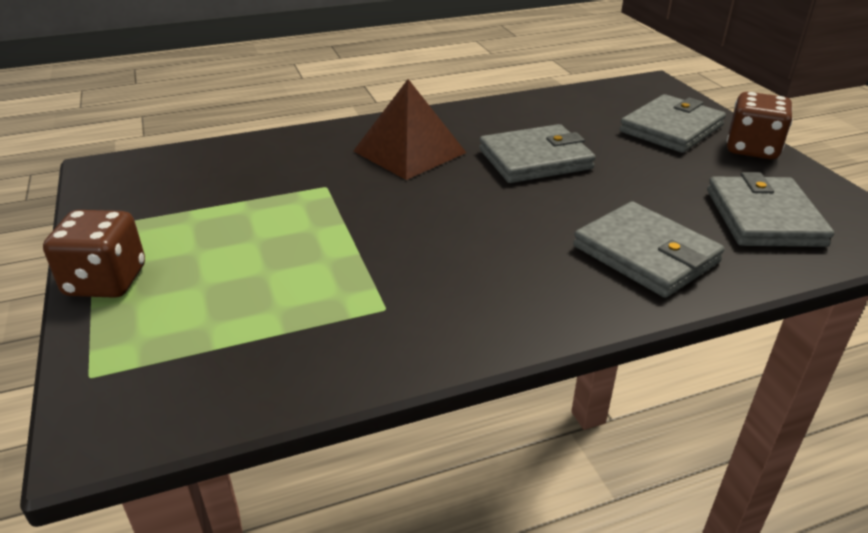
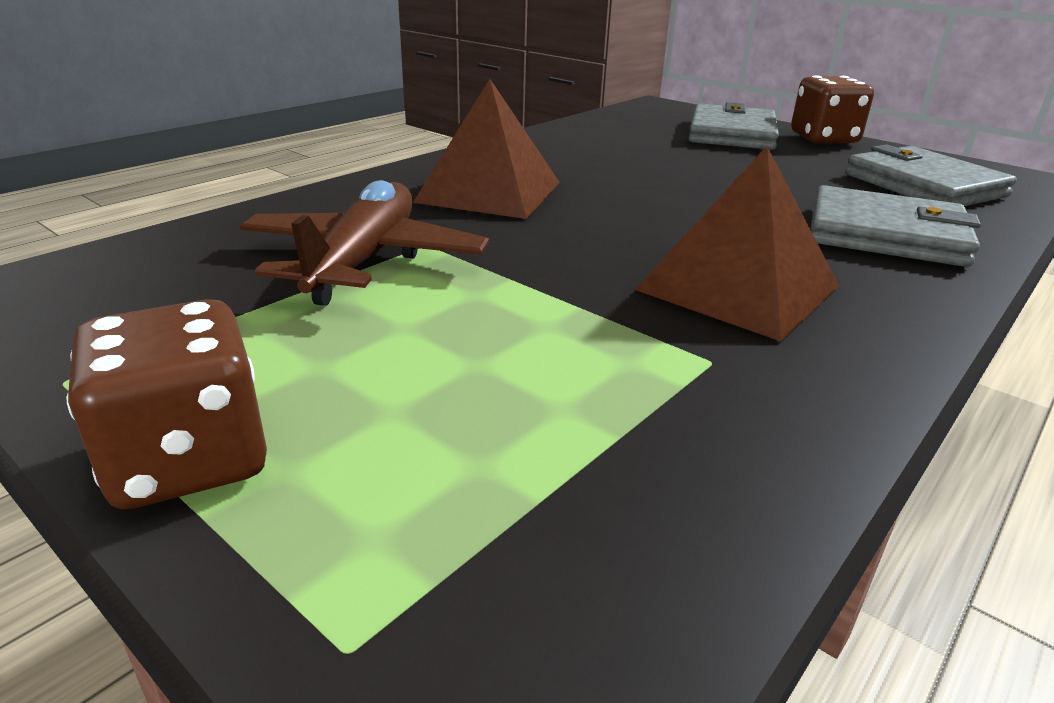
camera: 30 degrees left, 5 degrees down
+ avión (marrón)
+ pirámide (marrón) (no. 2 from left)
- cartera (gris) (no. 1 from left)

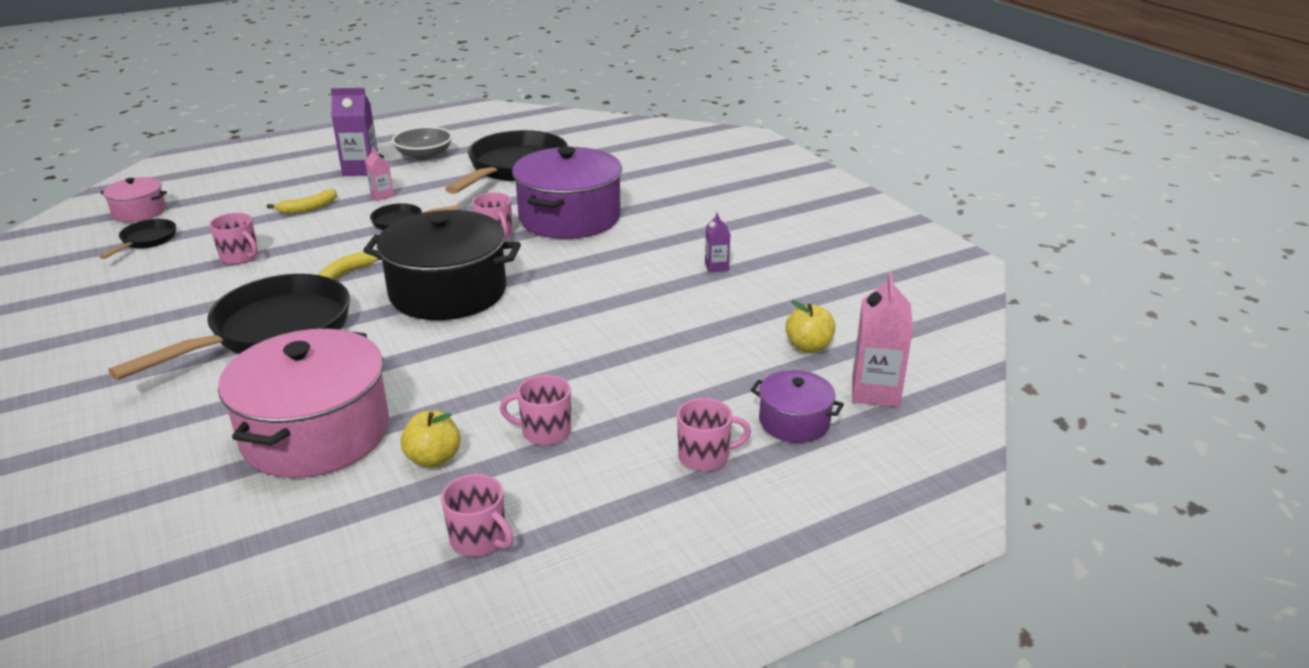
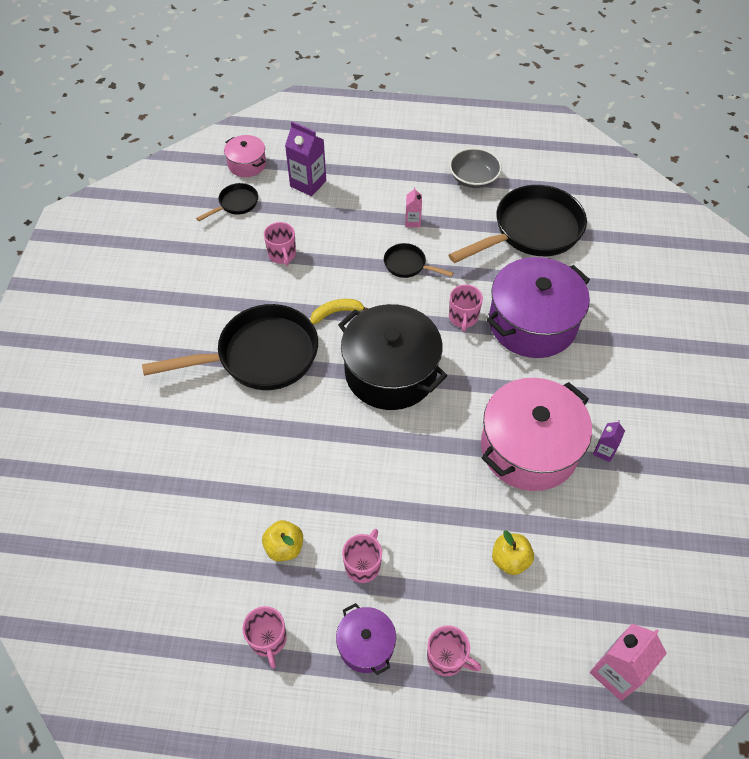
camera: 35 degrees right, 25 degrees up
~ cartón de leche (morado) (no. 1 from left)
~ olla (morado) (no. 2 from left in the first image) to olla (morado) (no. 1 from left)
~ taza (rosa) (no. 4 from left in the first image) 75 degrees clockwise
~ olla (rosa) (no. 2 from left)
~ manzana (amarillo) (no. 2 from left)
- plátano (amarillo) (no. 1 from left)

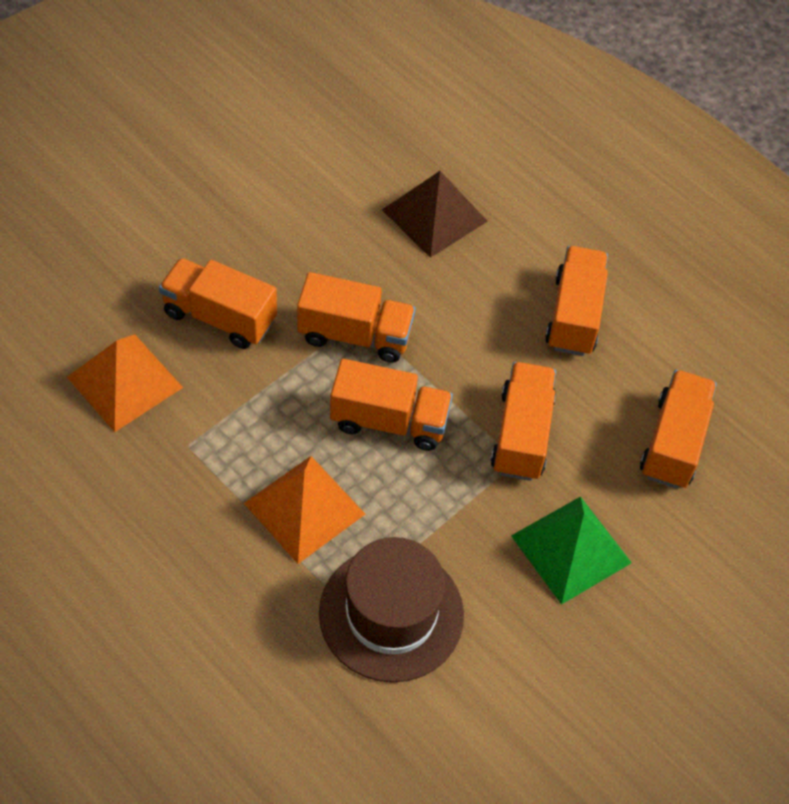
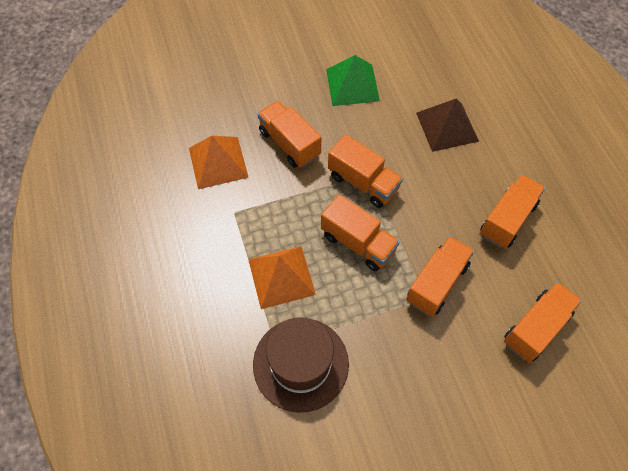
camera: 30 degrees right, 5 degrees up
~ pirámide (verde)

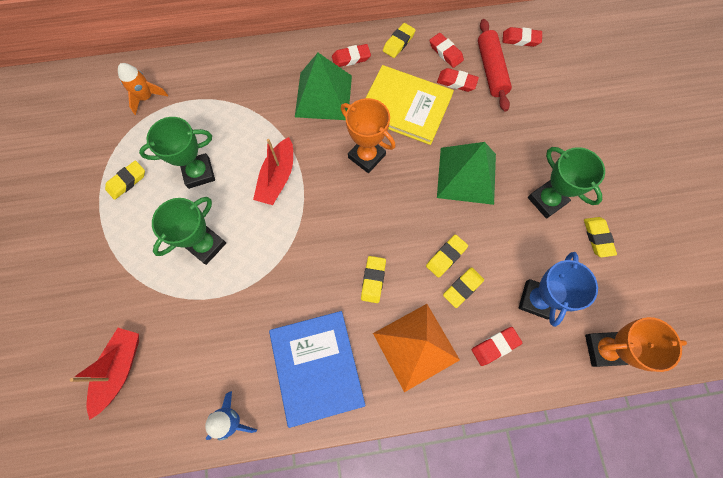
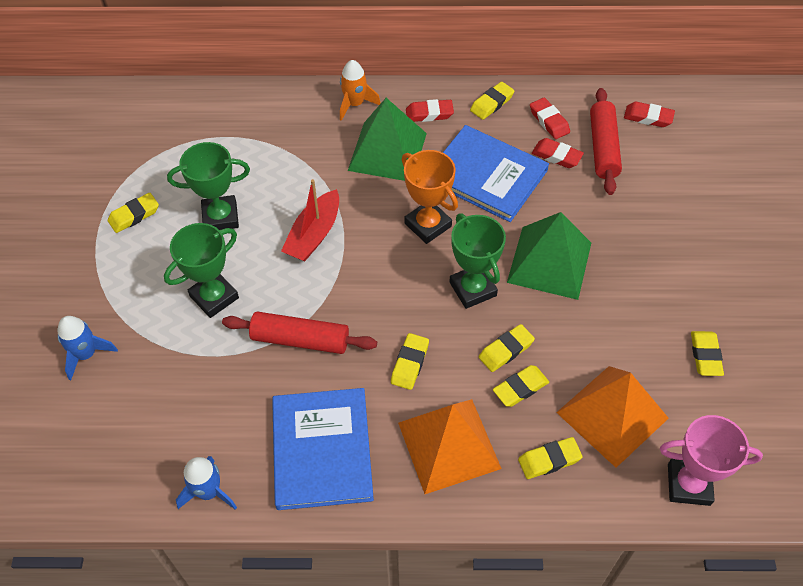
camera: 10 degrees right, 15 degrees down
+ cohete (azul) (no. 1 from left)
+ rodillo (rojo) (no. 1 from left)
~ cohete (naranja)
~ libro (amarillo) to libro (azul) (no. 2 from left)
~ trofeo (verde) (no. 3 from left)
~ goma de borrar (rojo) (no. 4 from left) to goma de borrar (amarillo) (no. 6 from left)
~ trofeo (azul) to pirámide (naranja) (no. 2 from left)
~ trofeo (naranja) (no. 2 from left) to trofeo (rosa)
- barco (rojo) (no. 1 from left)

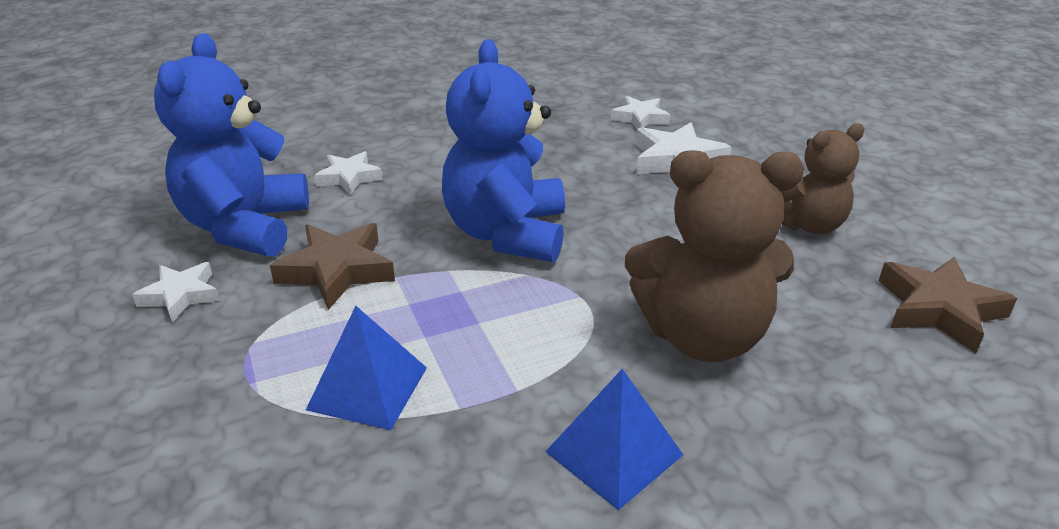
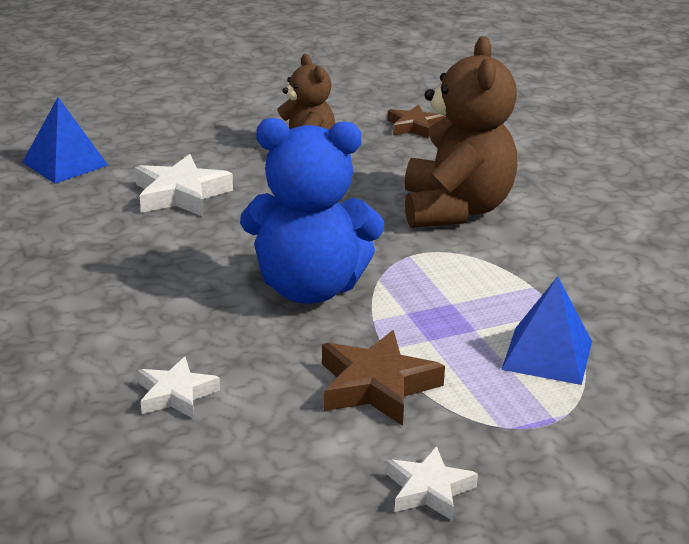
camera: 90 degrees left, 5 degrees down
~ pirámide (azul) (no. 2 from left in the first image) to pirámide (azul) (no. 1 from left)
~ estrella (marrón) (no. 2 from left) x0.65
- osito (azul) (no. 1 from left)
- estrella (blanco) (no. 3 from left)

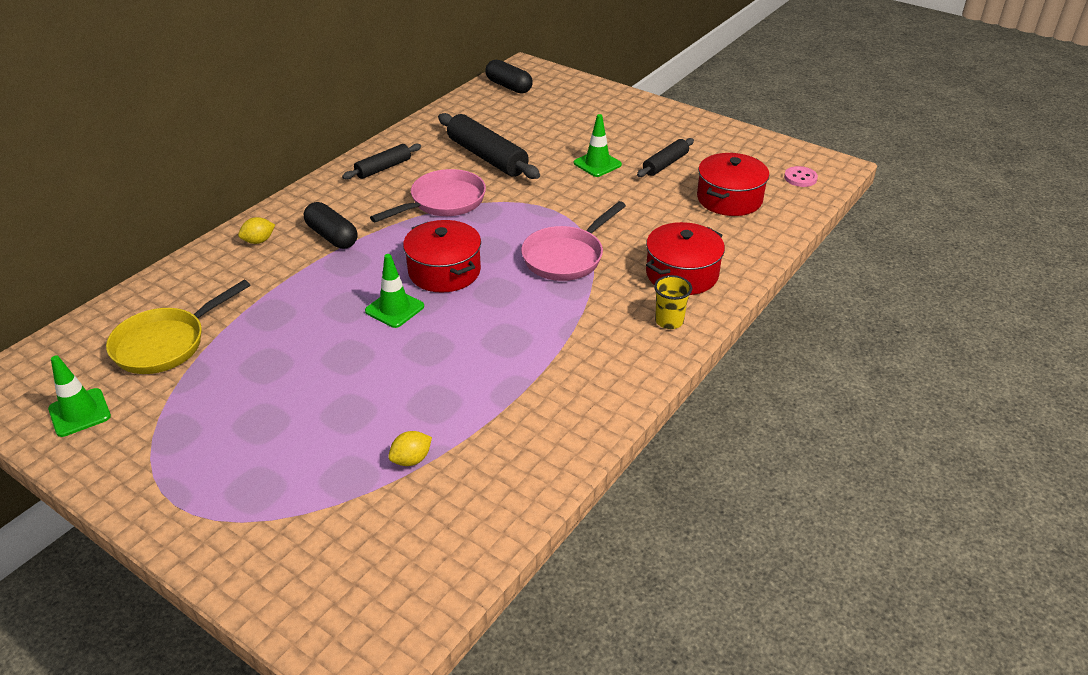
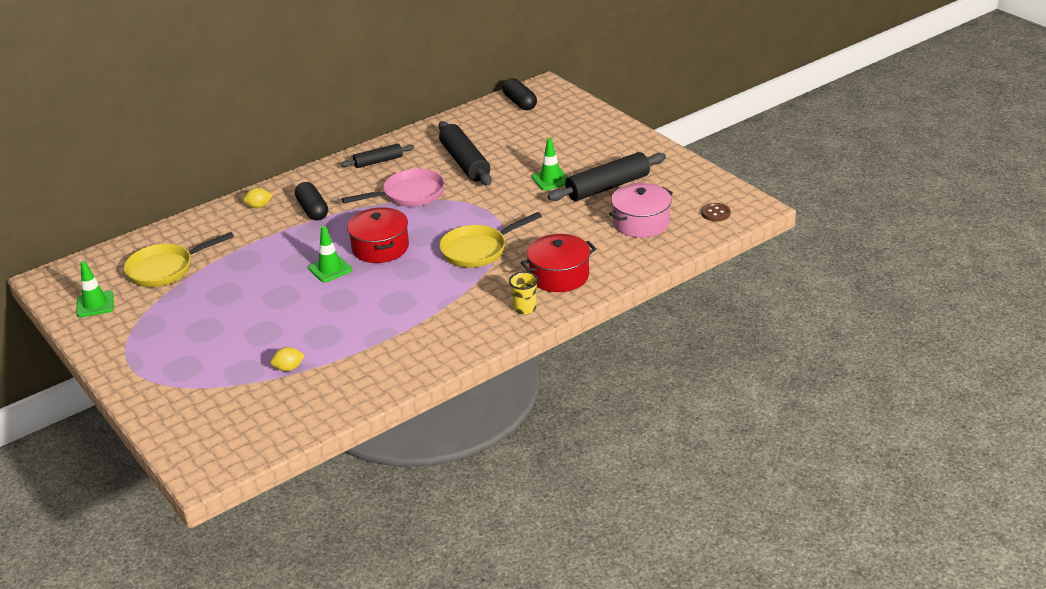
camera: 20 degrees right, 5 degrees down
~ sartén (rosa) (no. 2 from left) to sartén (amarillo) (no. 2 from left)
~ rodillo (negro) (no. 3 from left) x1.71
~ olla (rojo) (no. 3 from left) to olla (rosa)
~ botón (rosa) to botón (marrón)

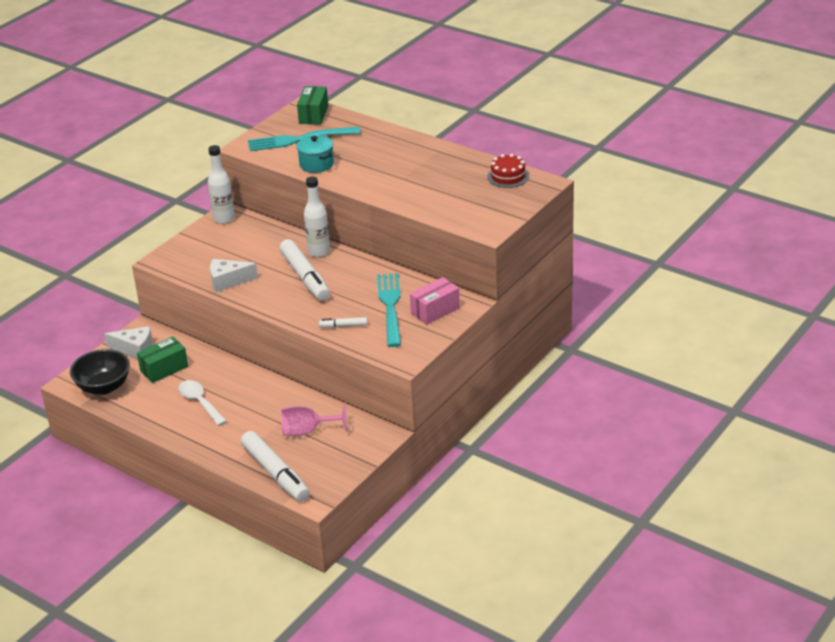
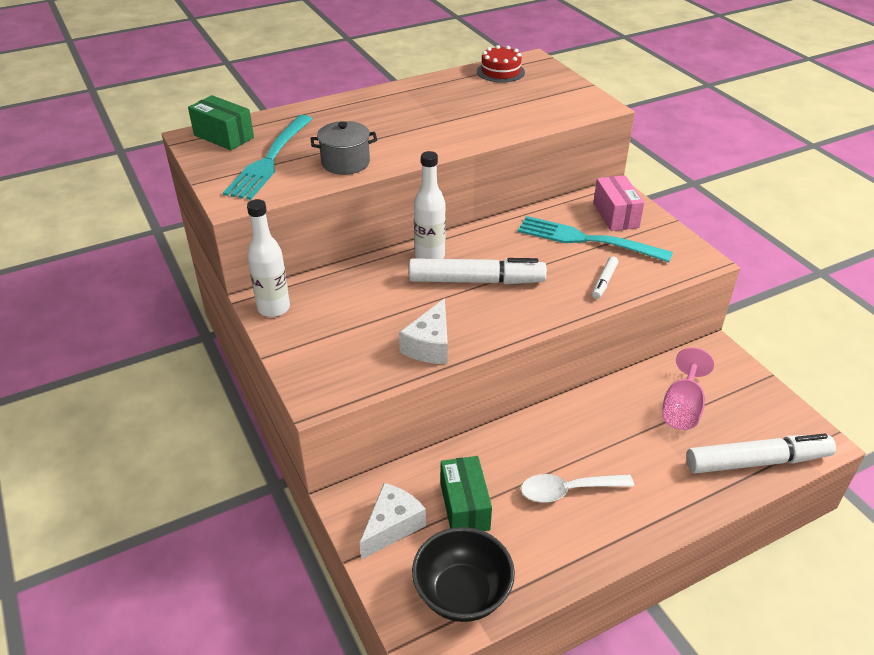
camera: 65 degrees left, 5 degrees up
~ olla (turquesa) to olla (gris)

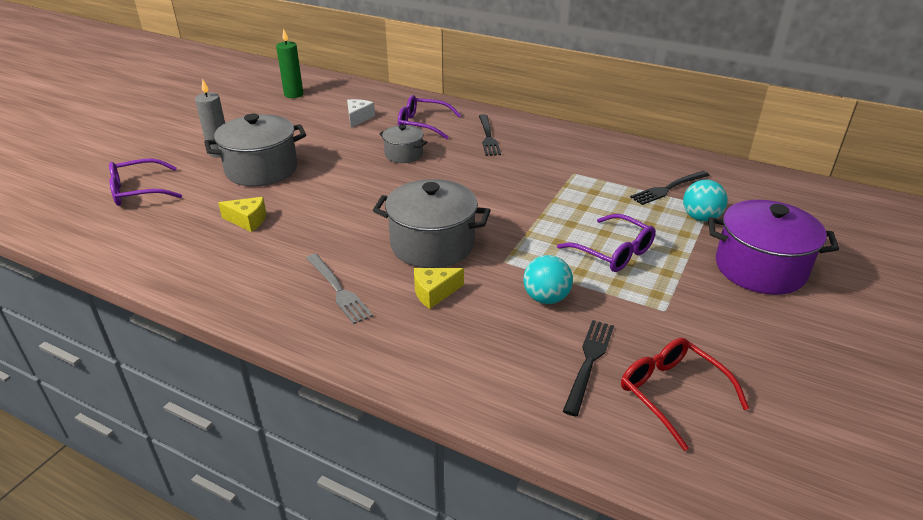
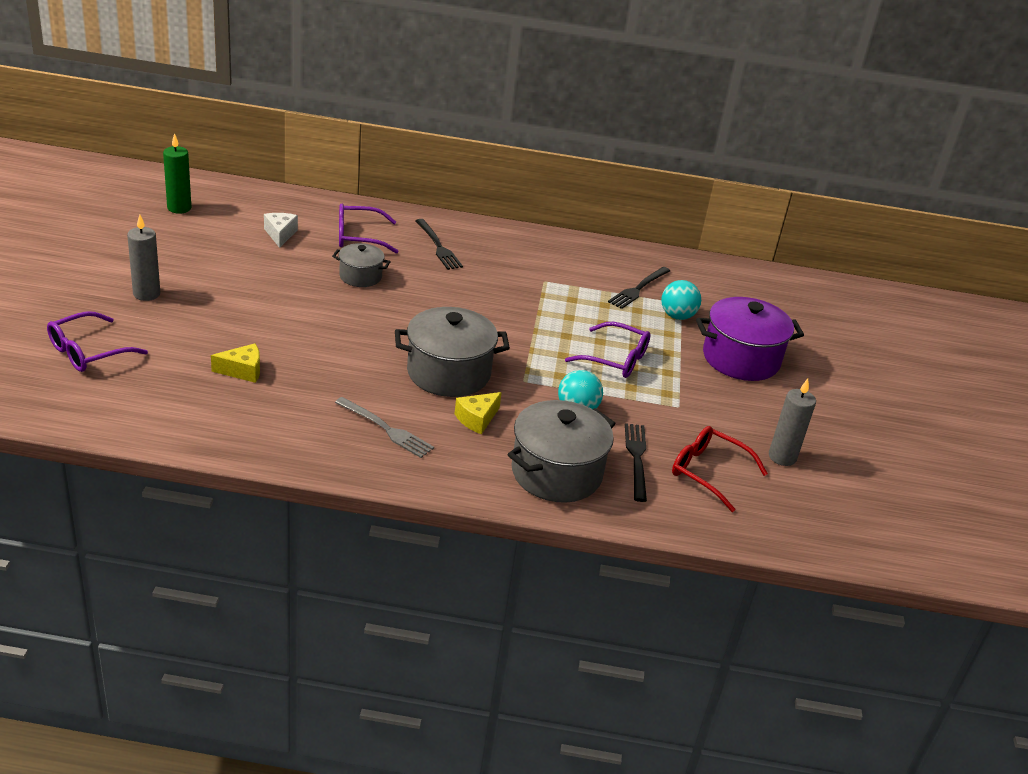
camera: 25 degrees left, 0 degrees up
~ olla (gris) (no. 1 from left in the first image) to olla (gris) (no. 3 from left)
+ vela (gris) (no. 2 from left)

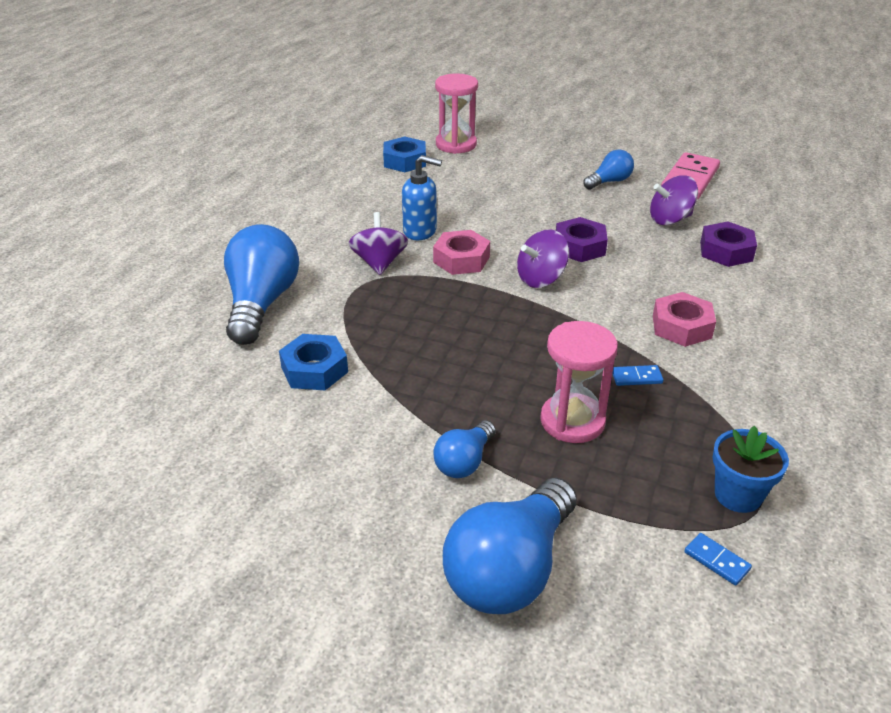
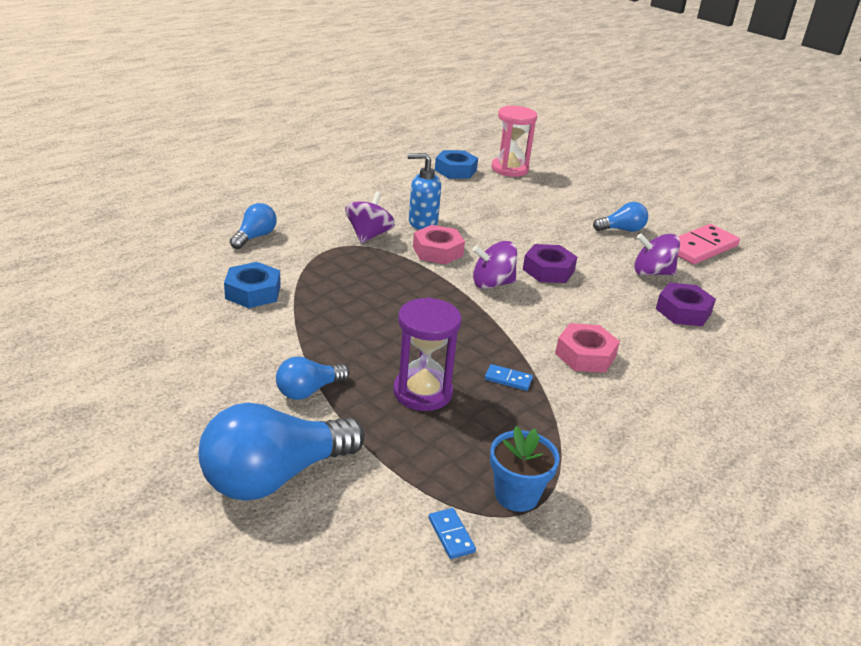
camera: 20 degrees right, 5 degrees down
~ bombilla (azul) (no. 1 from left) x0.52
~ reloj de arena (rosa) (no. 2 from left) to reloj de arena (morado)
~ dispensador de jabón (azul) 150 degrees clockwise

